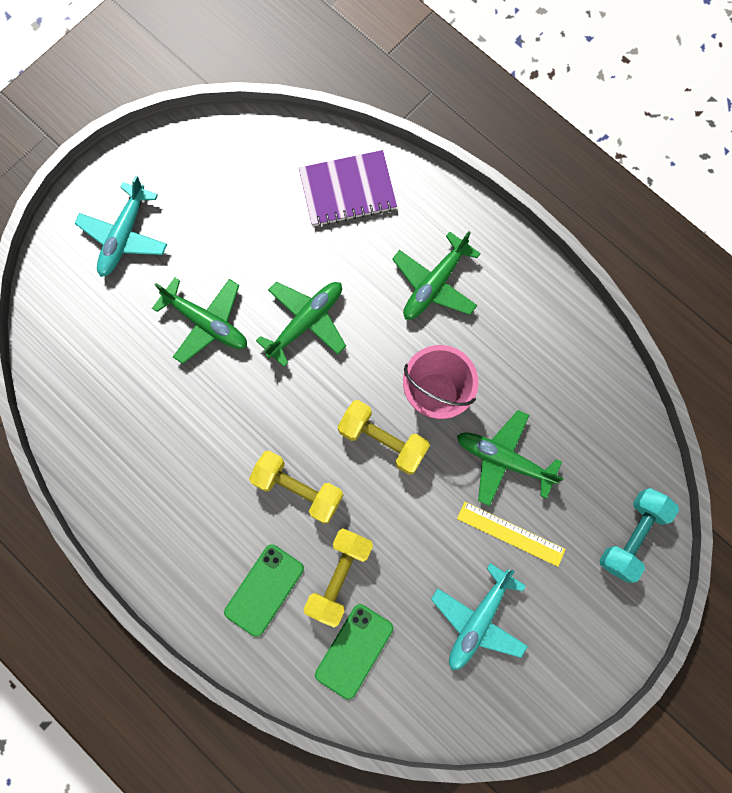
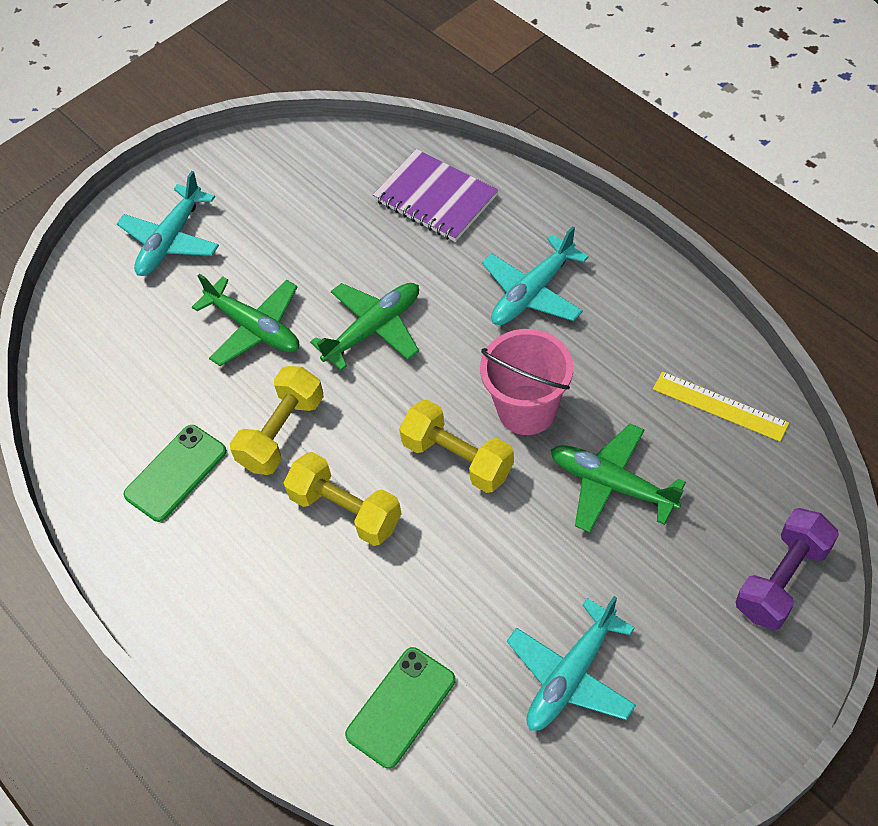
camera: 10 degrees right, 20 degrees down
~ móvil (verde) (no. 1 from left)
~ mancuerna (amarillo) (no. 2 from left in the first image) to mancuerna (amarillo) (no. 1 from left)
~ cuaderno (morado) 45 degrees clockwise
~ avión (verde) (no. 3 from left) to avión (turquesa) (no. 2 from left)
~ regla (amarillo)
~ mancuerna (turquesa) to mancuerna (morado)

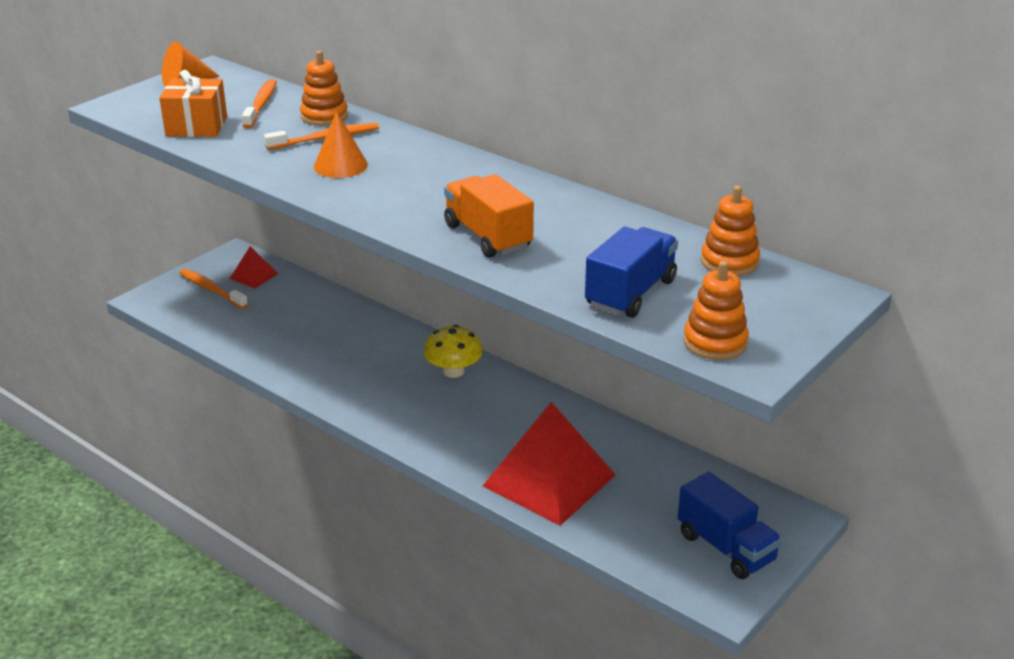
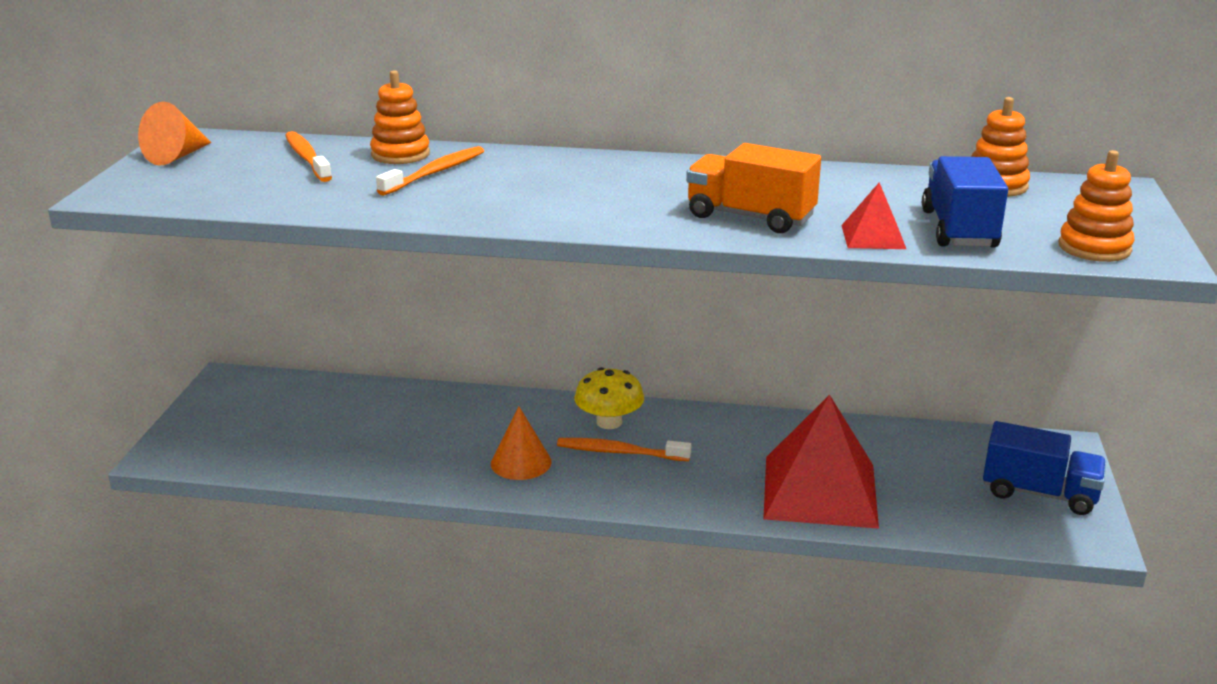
camera: 30 degrees left, 5 degrees down
~ cono (naranja) (no. 2 from left)
~ cepillo de dientes (naranja) (no. 1 from left in the first image) to cepillo de dientes (naranja) (no. 3 from left)
~ pirámide (rojo) (no. 1 from left in the first image) to pirámide (rojo) (no. 2 from left)
- regalo (naranja)

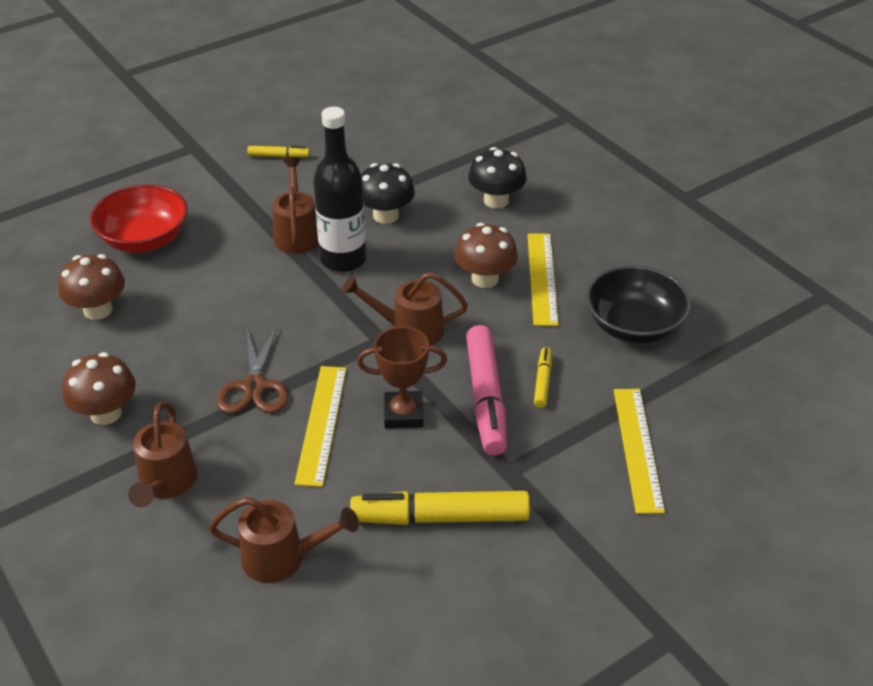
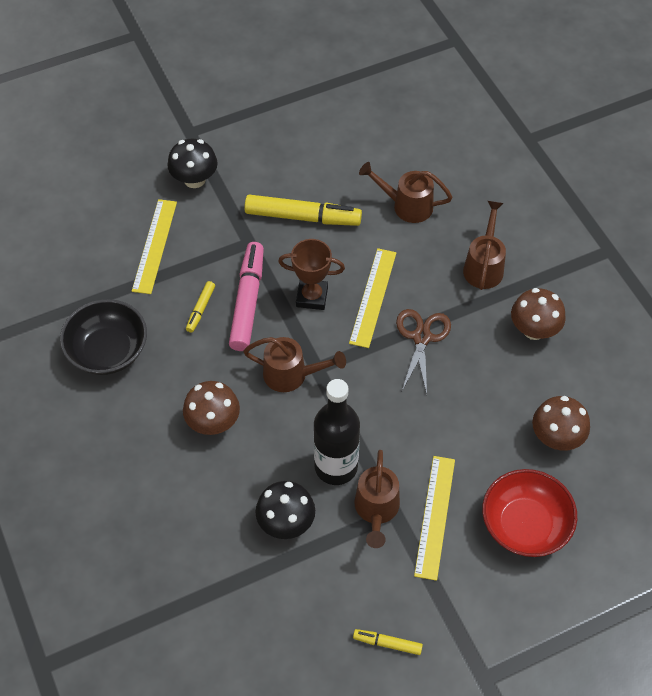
camera: 170 degrees left, 15 degrees up
~ seta (negro) (no. 2 from left in the first image) to seta (negro) (no. 1 from left)
~ regla (amarillo) (no. 2 from left in the first image) to regla (amarillo) (no. 3 from left)

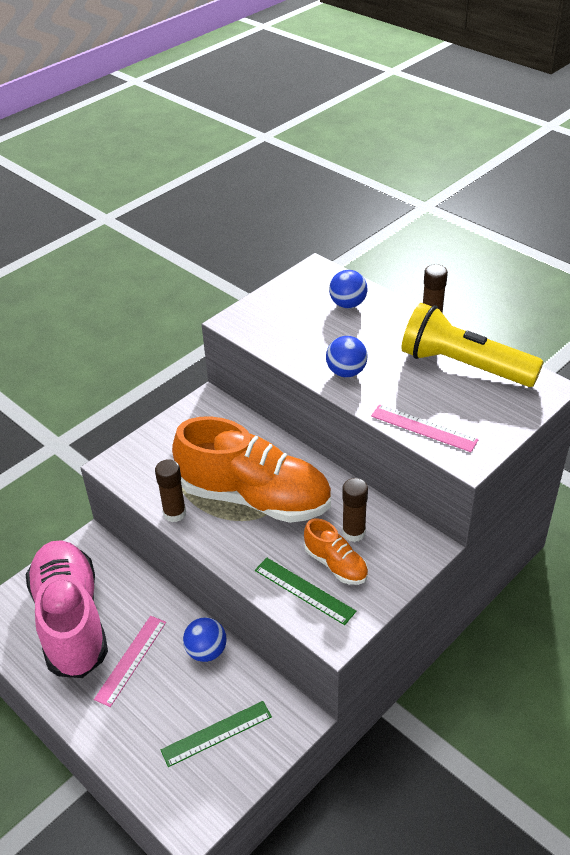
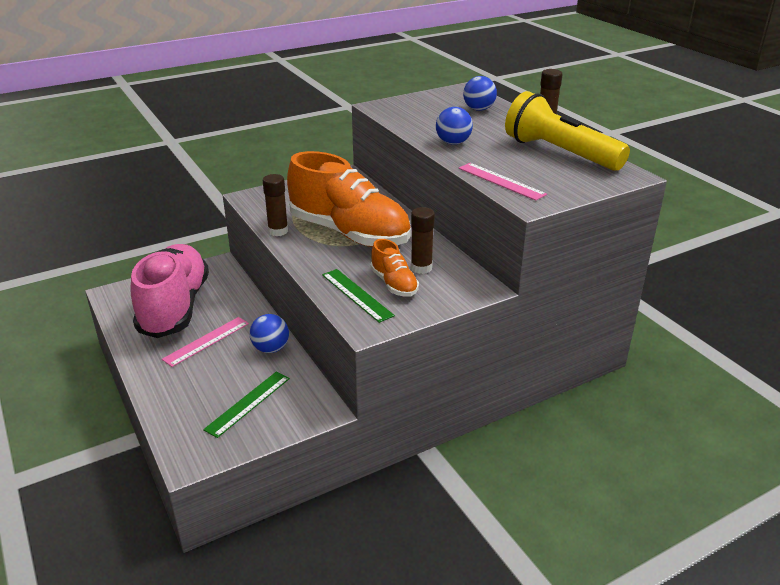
camera: 15 degrees right, 10 degrees down
~ regla (verde) (no. 1 from left) 45 degrees counterclockwise

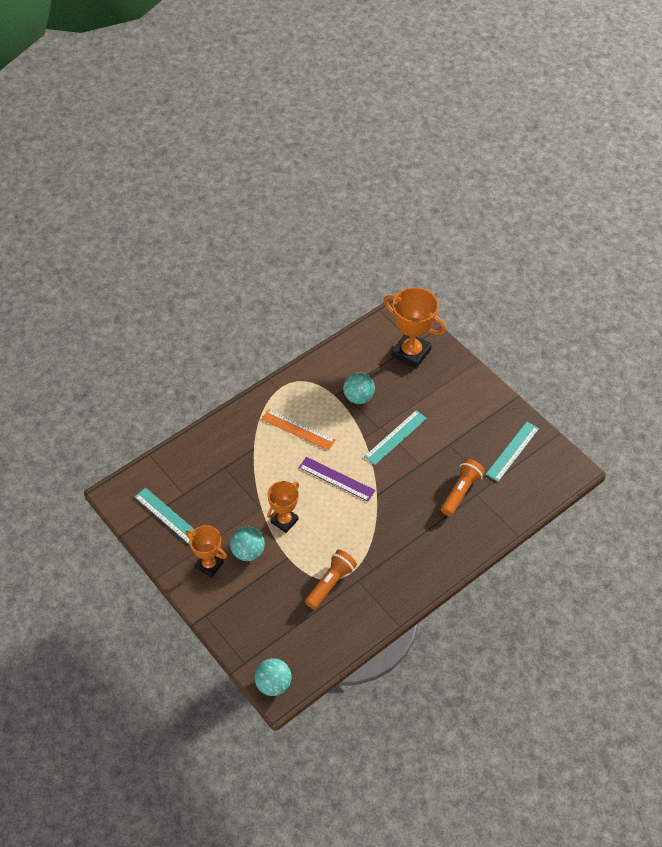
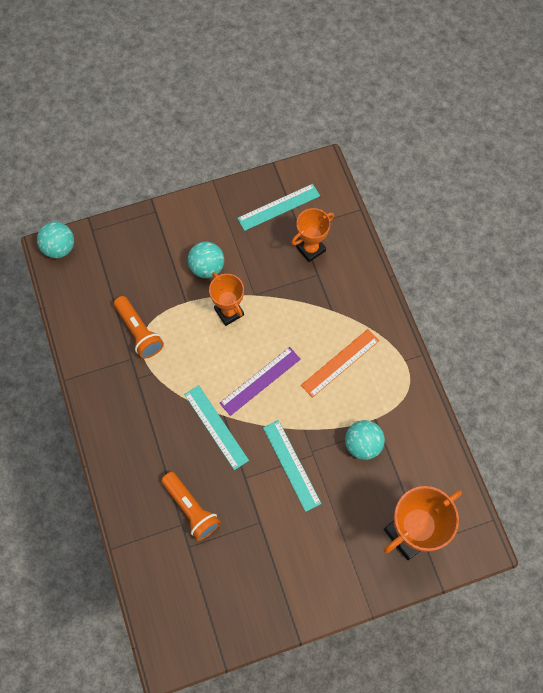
camera: 110 degrees right, 15 degrees up
~ regla (turquesa) (no. 3 from left in the first image) to regla (turquesa) (no. 1 from left)
~ trofeo (naranja) (no. 1 from left in the first image) to trofeo (naranja) (no. 2 from left)

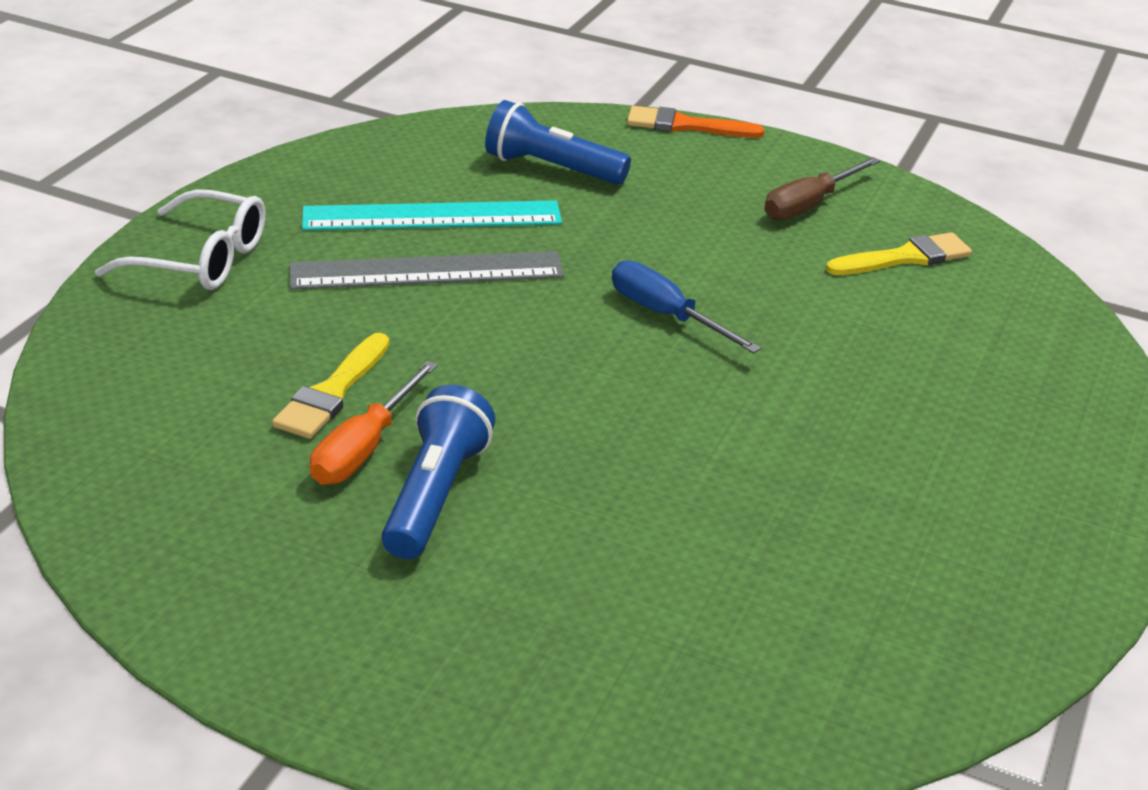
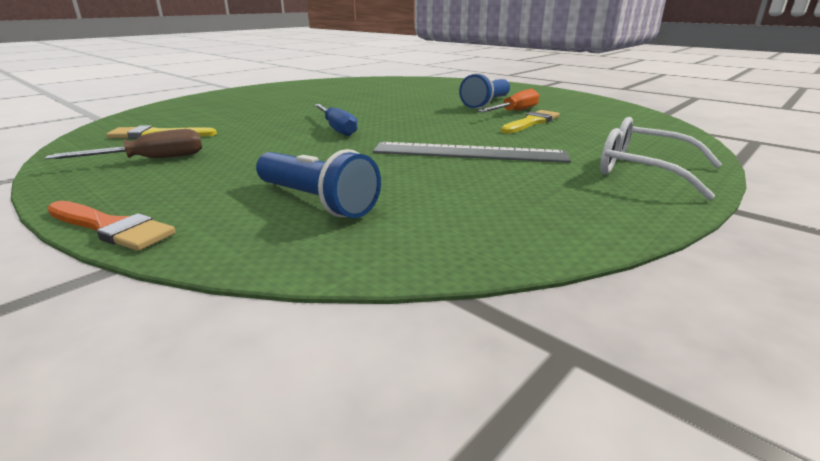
camera: 160 degrees left, 10 degrees down
- regla (turquesa)

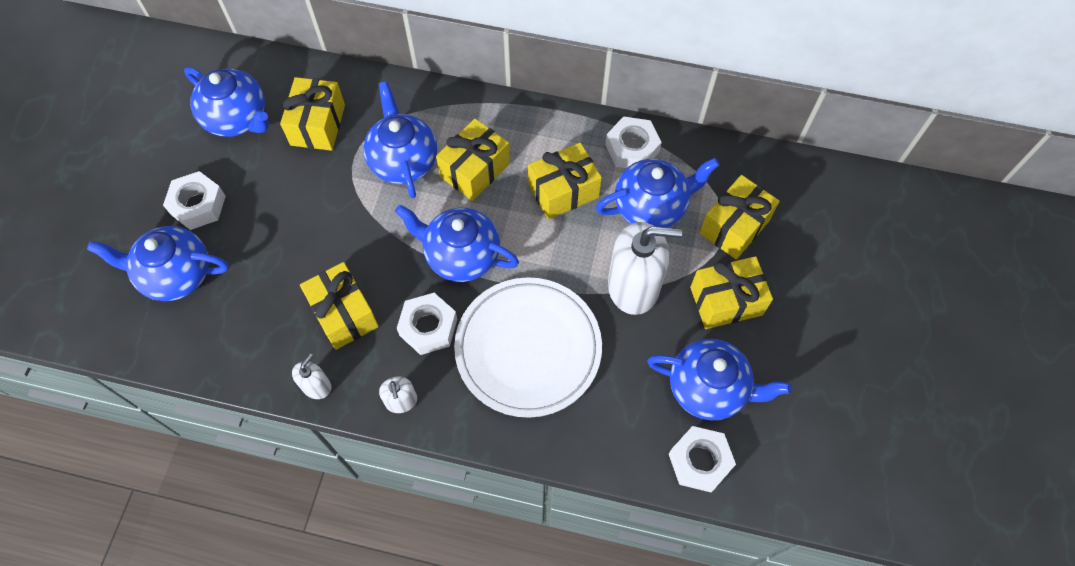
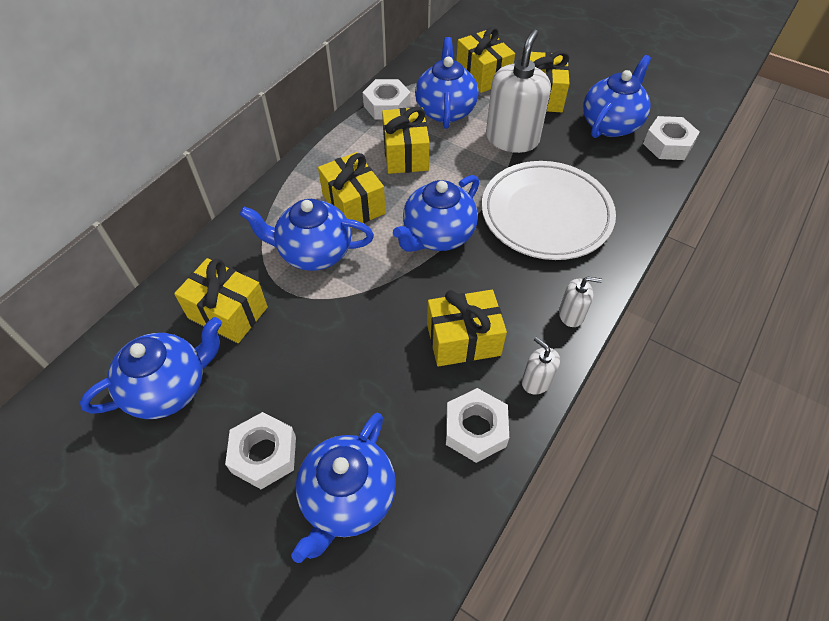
camera: 70 degrees left, 10 degrees down
~ tuerca (blanco) (no. 2 from left in the first image) to tuerca (blanco) (no. 3 from left)

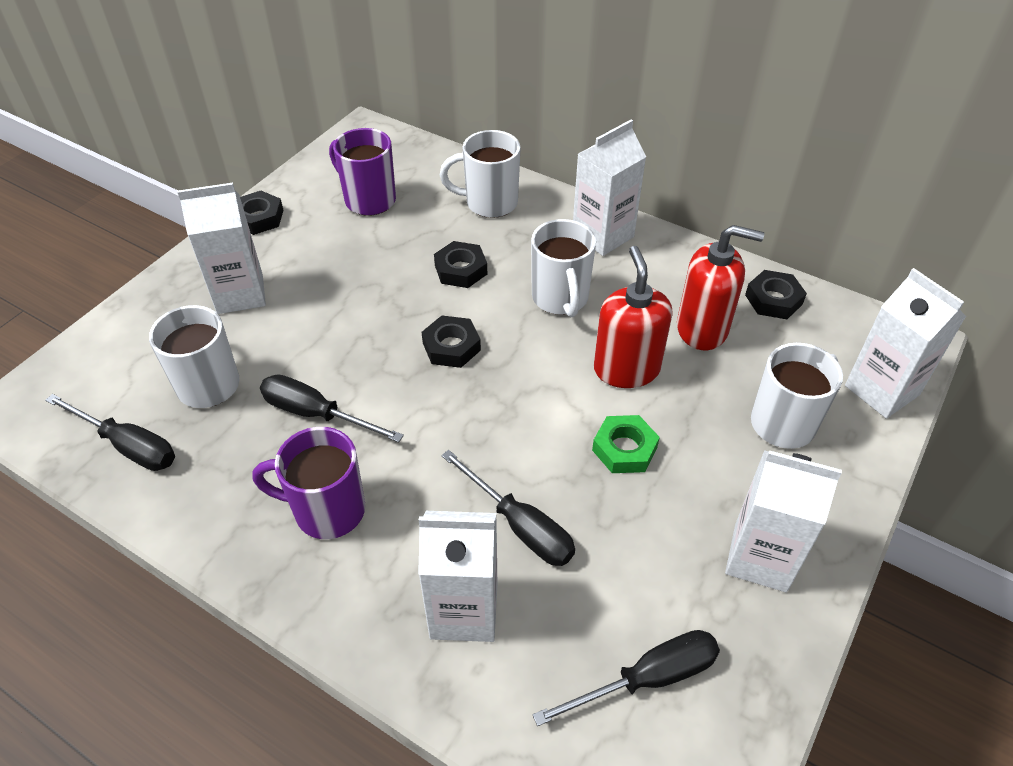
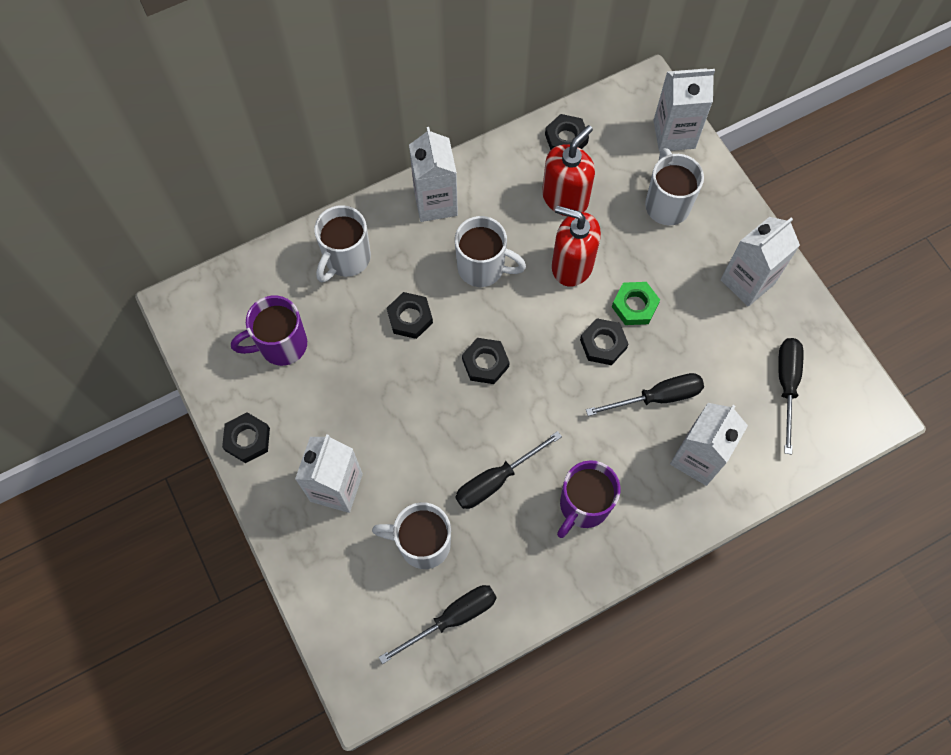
camera: 60 degrees left, 20 degrees up
+ tuerca (negro) (no. 5 from left)

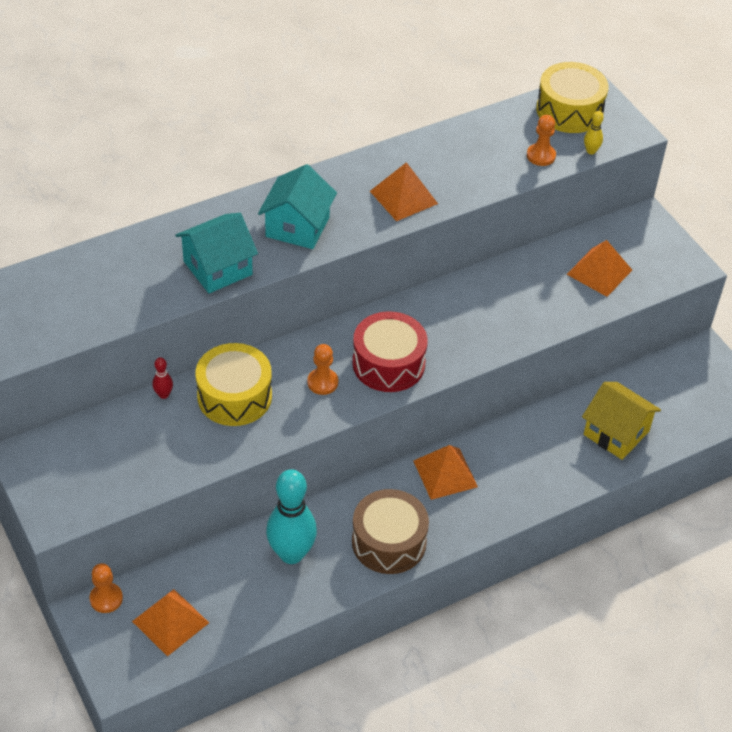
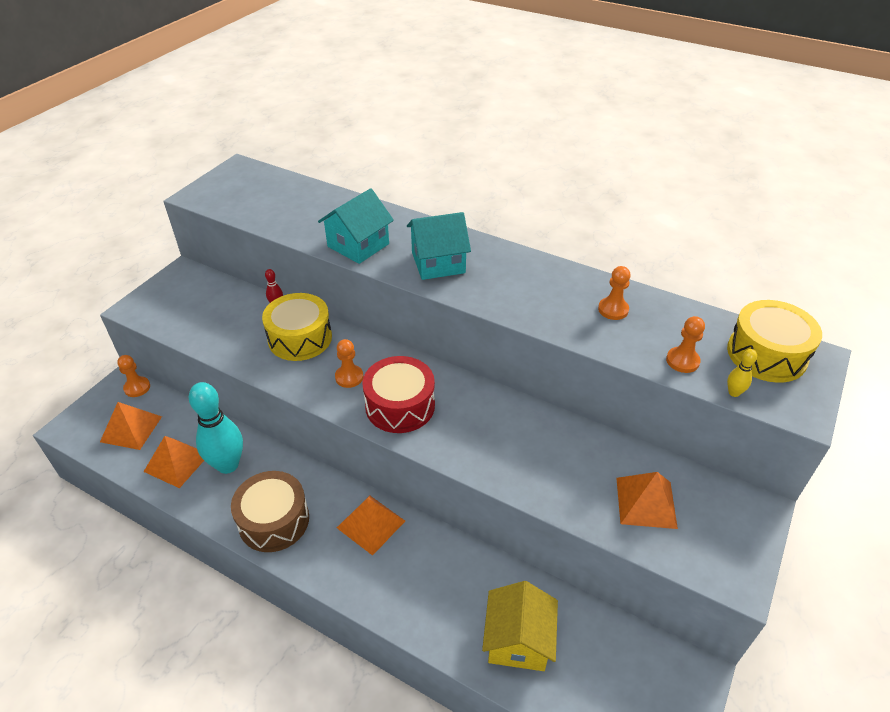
camera: 60 degrees right, 5 degrees down
~ pirámide (naranja) (no. 2 from left)
~ casa (turquesa) (no. 1 from left) 75 degrees counterclockwise
+ peón (naranja) (no. 3 from left)

